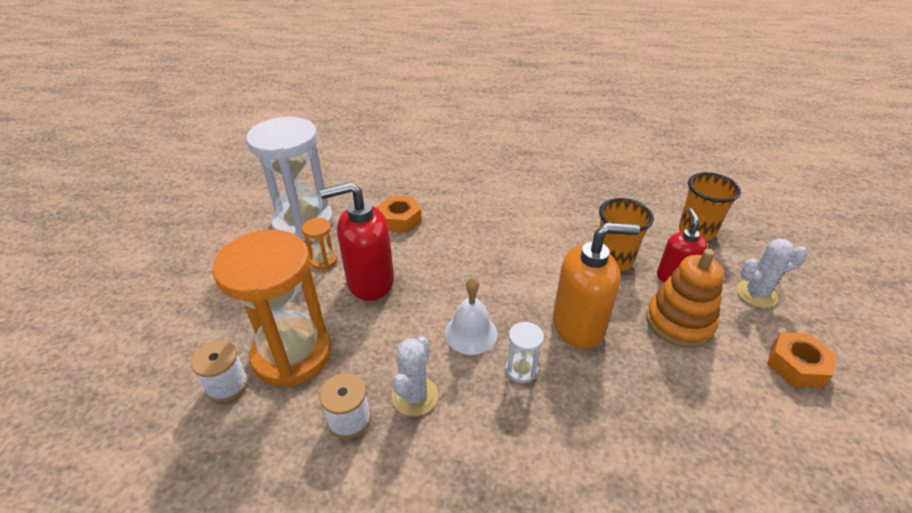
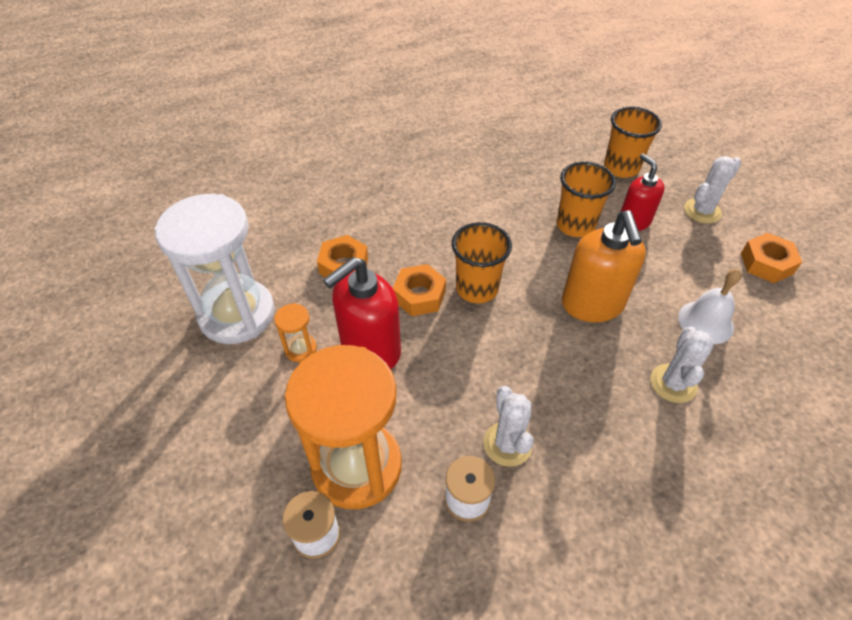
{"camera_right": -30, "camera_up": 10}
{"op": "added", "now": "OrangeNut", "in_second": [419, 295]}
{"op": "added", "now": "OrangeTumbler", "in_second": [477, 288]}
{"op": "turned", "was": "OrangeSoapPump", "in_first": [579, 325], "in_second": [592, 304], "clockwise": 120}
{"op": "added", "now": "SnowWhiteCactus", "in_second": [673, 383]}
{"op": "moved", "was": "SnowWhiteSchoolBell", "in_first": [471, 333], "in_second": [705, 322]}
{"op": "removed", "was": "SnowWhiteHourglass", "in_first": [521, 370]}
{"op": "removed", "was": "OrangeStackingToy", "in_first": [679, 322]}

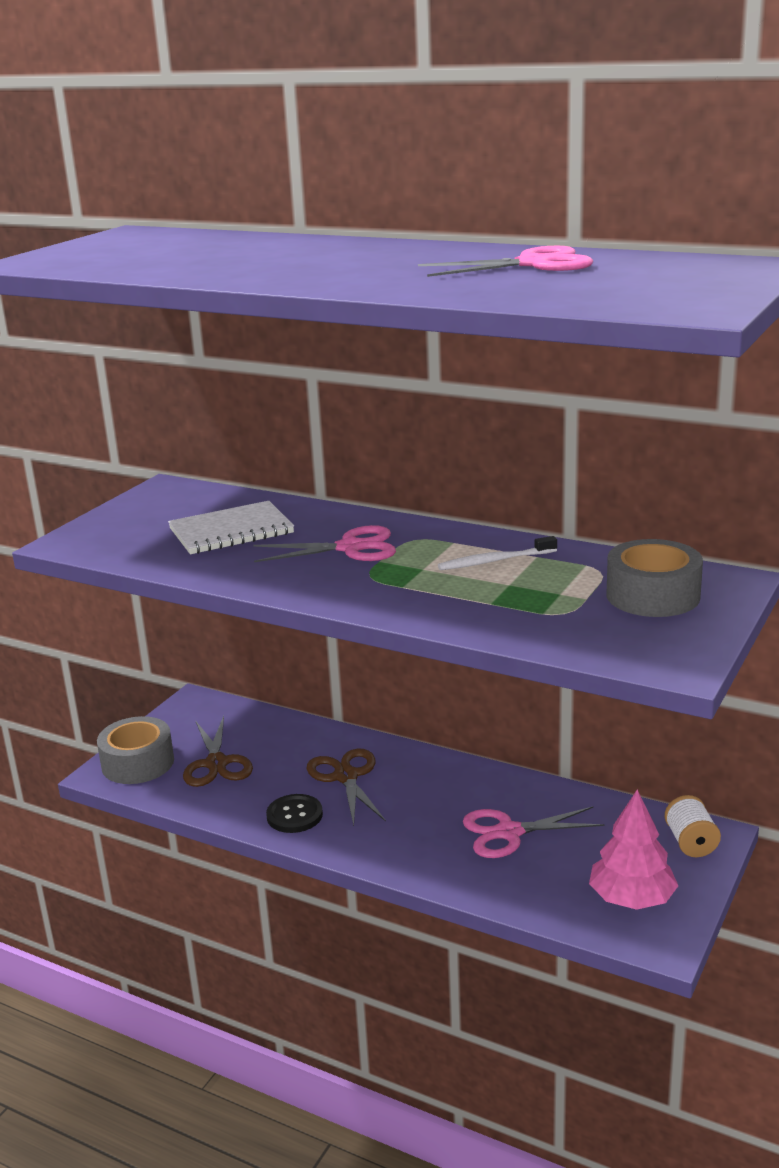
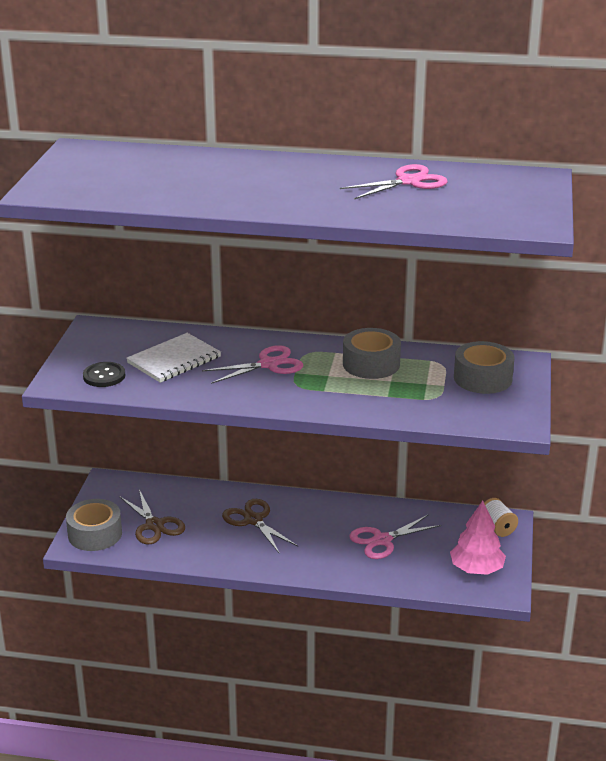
{"camera_right": -20, "camera_up": 5}
{"op": "moved", "was": "JetBlackSewingButton", "in_first": [294, 815], "in_second": [104, 376]}
{"op": "replaced", "was": "SnowWhiteDentalBrush", "now": "GrayStickyTape", "in_first": [494, 561], "in_second": [371, 364]}

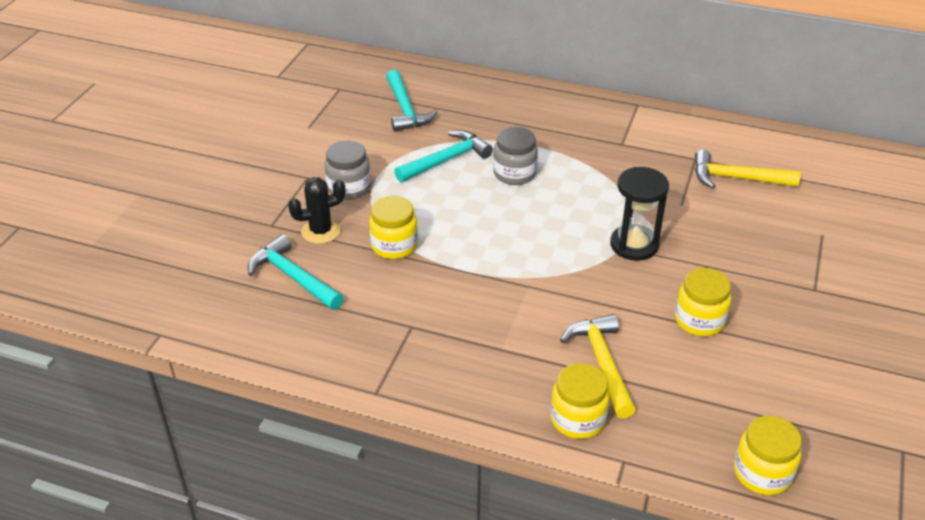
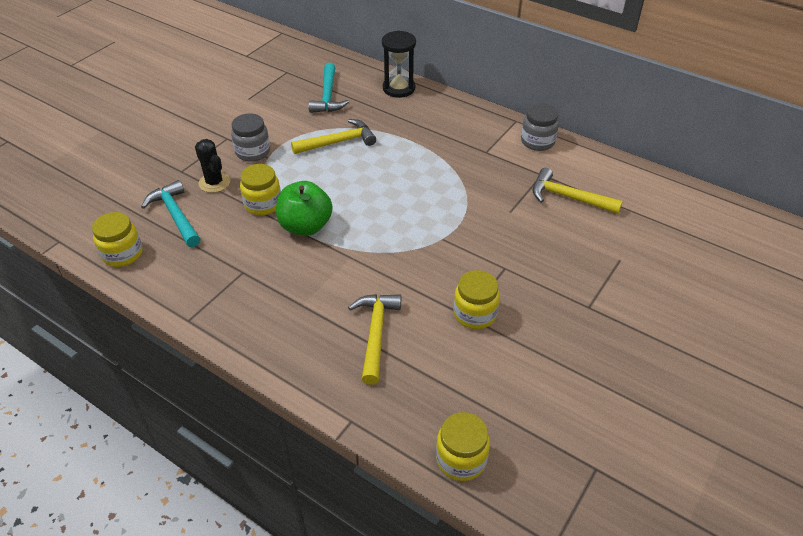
{"camera_right": 15, "camera_up": 5}
{"op": "moved", "was": "YellowJamJar", "in_first": [577, 419], "in_second": [122, 254]}
{"op": "turned", "was": "JetBlackCactus", "in_first": [321, 231], "in_second": [214, 182], "clockwise": 60}
{"op": "added", "now": "LeafGreenToyApple", "in_second": [305, 226]}
{"op": "recoloured", "was": "AquaCarpenter'sHammer", "now": "YellowCarpenter'sHammer", "in_first": [446, 160], "in_second": [338, 142]}
{"op": "moved", "was": "JetBlackHourglass", "in_first": [634, 245], "in_second": [399, 88]}
{"op": "moved", "was": "GrayJamJar", "in_first": [514, 174], "in_second": [537, 141]}

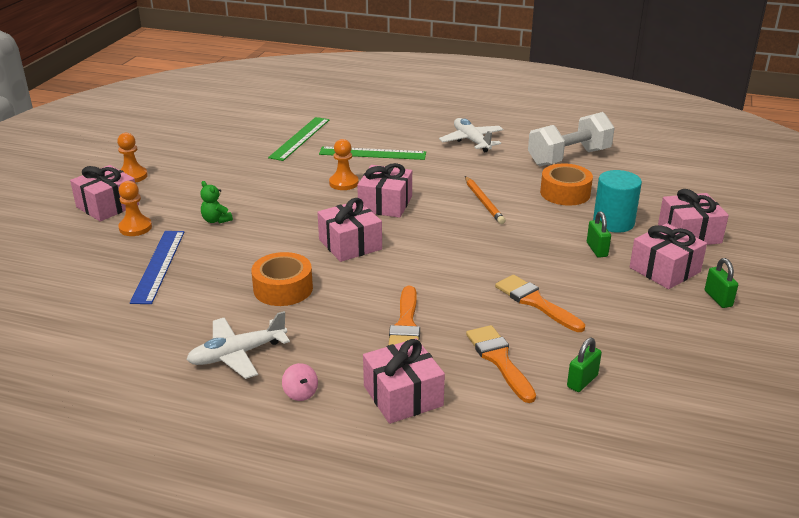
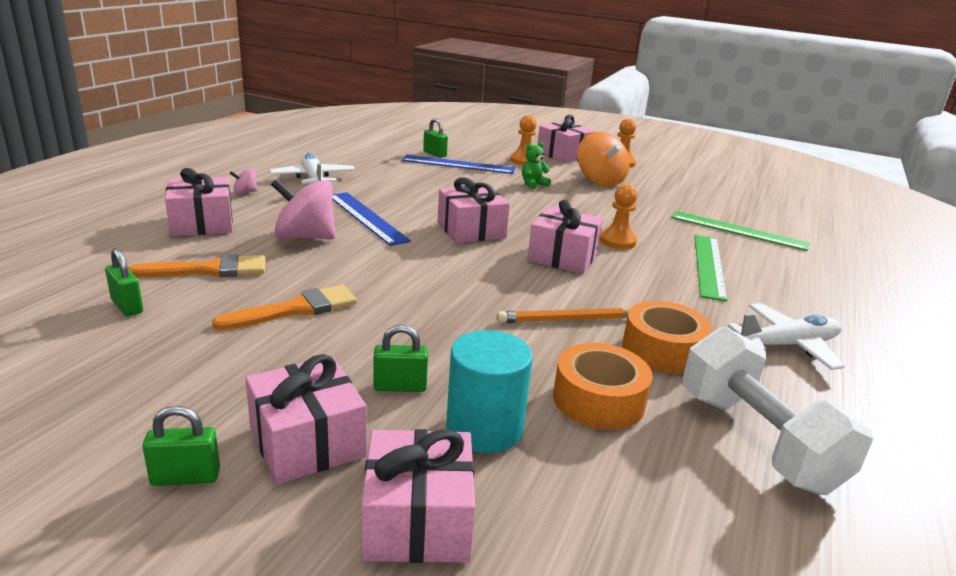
{"camera_right": 95, "camera_up": -5}
{"op": "replaced", "was": "OrangePaintbrush", "now": "RosePinkSpinningTop", "in_first": [405, 325], "in_second": [305, 237]}
{"op": "added", "now": "BlueMeasuringStick", "in_second": [367, 217]}
{"op": "added", "now": "LeafGreenSmallLock", "in_second": [434, 154]}
{"op": "added", "now": "OrangeSpinningTop", "in_second": [600, 180]}
{"op": "moved", "was": "OrangeStickyTape", "in_first": [283, 288], "in_second": [663, 350]}

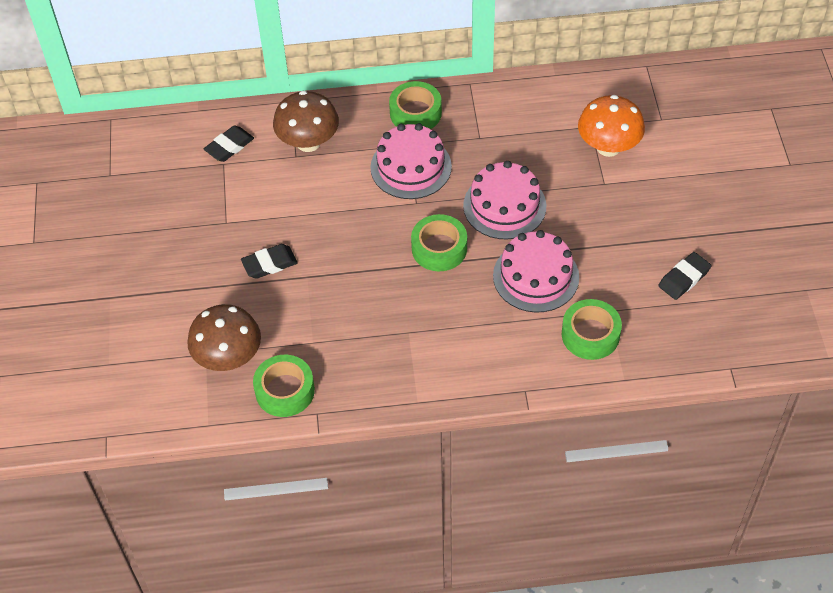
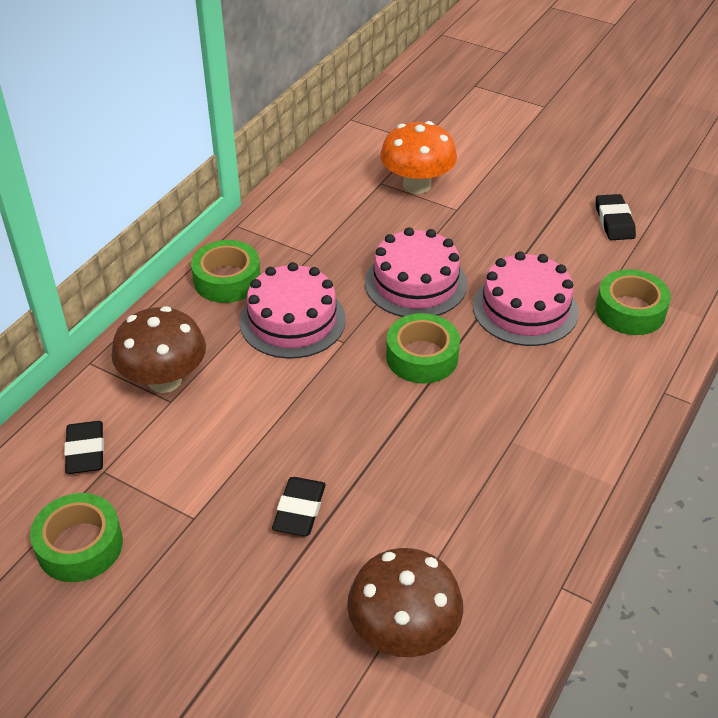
{"camera_right": -55, "camera_up": -10}
{"op": "moved", "was": "LeafGreenStickyTape", "in_first": [285, 391], "in_second": [80, 545]}

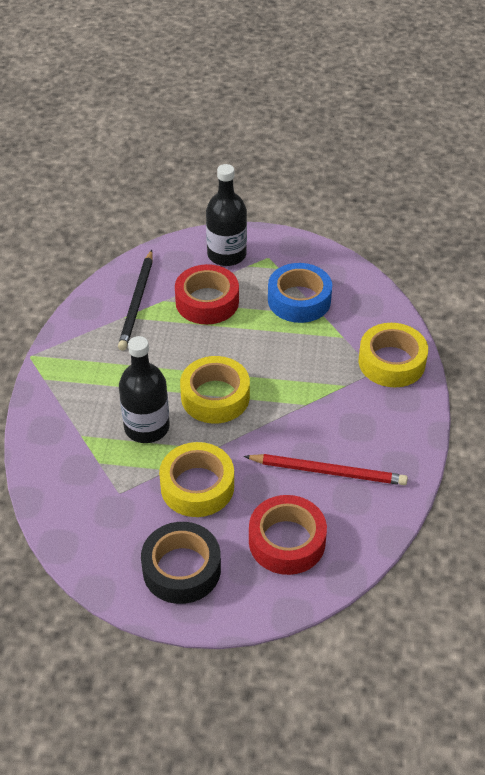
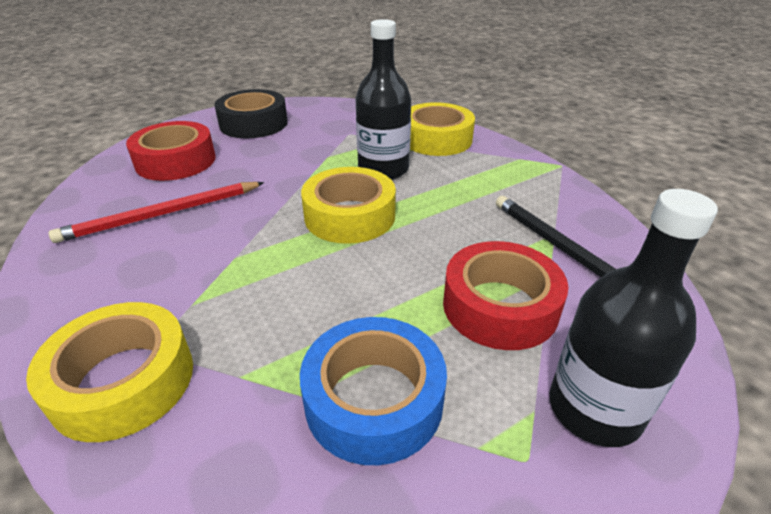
{"camera_right": 140, "camera_up": -10}
{"op": "moved", "was": "YellowStickyTape", "in_first": [197, 486], "in_second": [436, 139]}

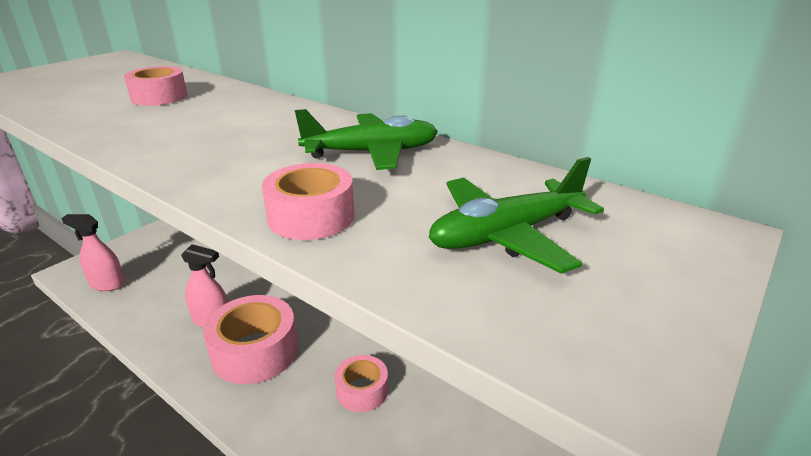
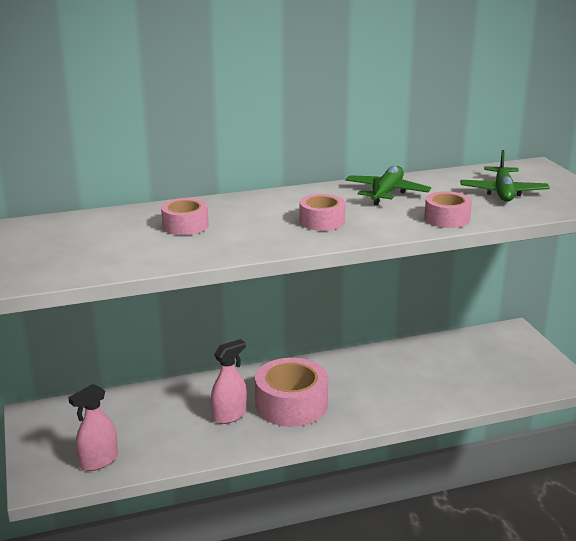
{"camera_right": -55, "camera_up": -5}
{"op": "moved", "was": "RosePinkStickyTape", "in_first": [362, 390], "in_second": [322, 221]}

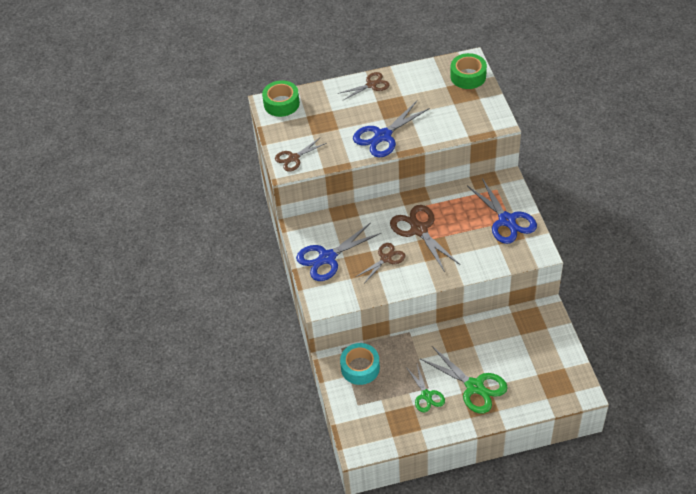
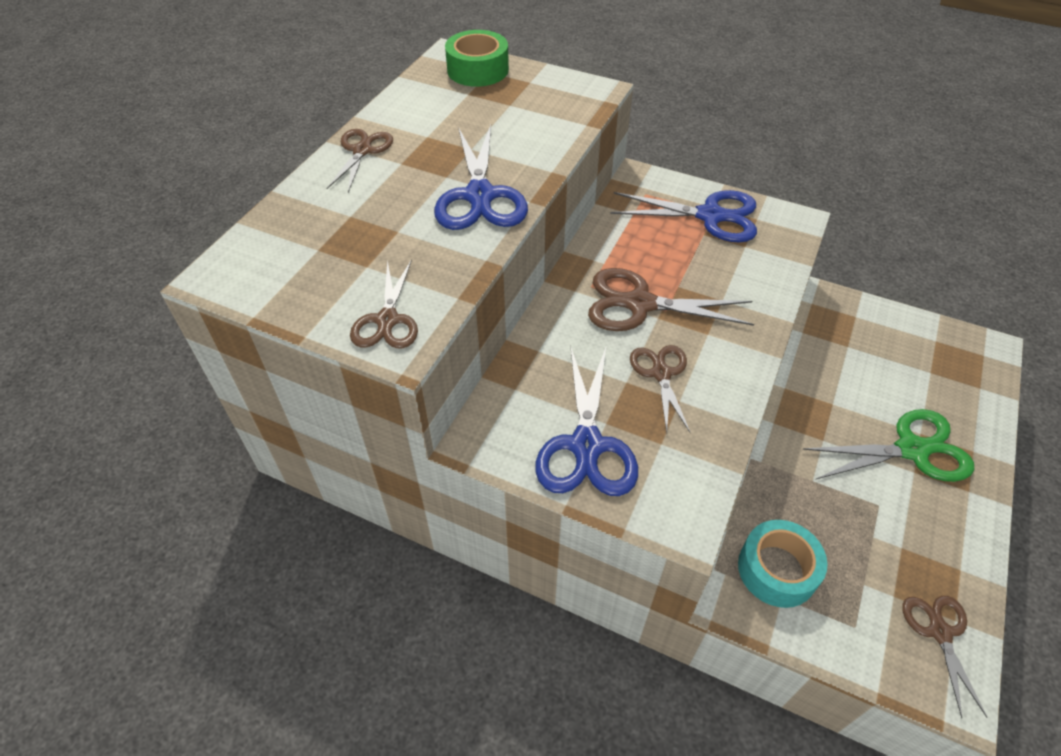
{"camera_right": -55, "camera_up": 0}
{"op": "added", "now": "BrownScissors", "in_second": [939, 632]}
{"op": "removed", "was": "LeafGreenStickyTape", "in_first": [281, 103]}
{"op": "removed", "was": "LeafGreenScissors", "in_first": [426, 395]}

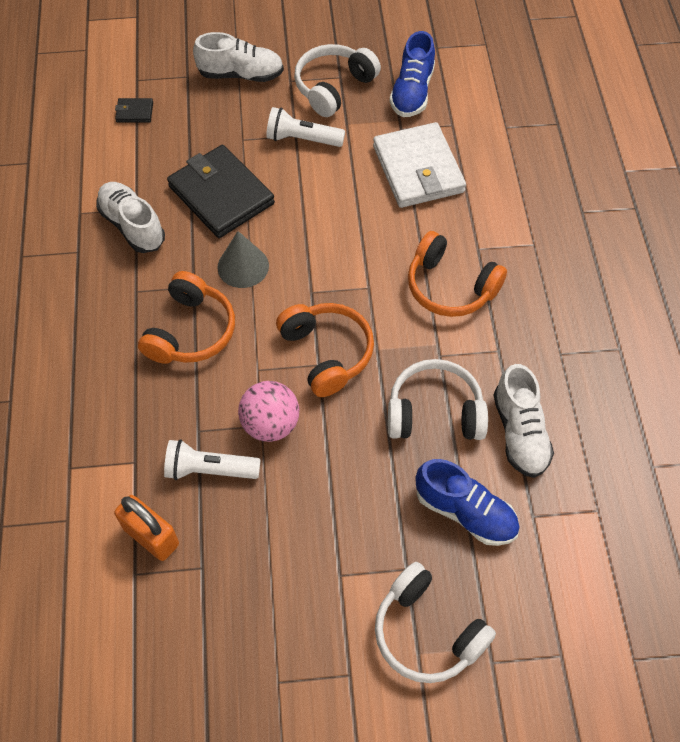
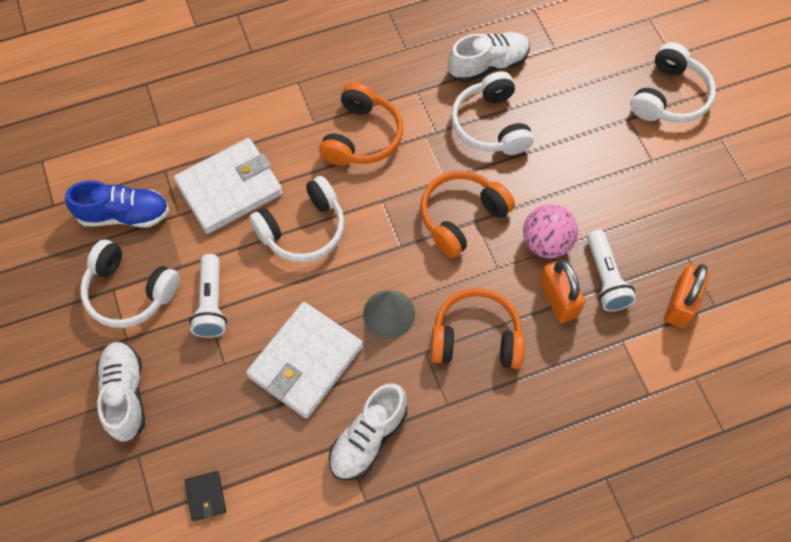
{"camera_right": -105, "camera_up": 5}
{"op": "recoloured", "was": "JetBlackBillfold", "now": "SnowWhiteBillfold", "in_first": [221, 195], "in_second": [305, 361]}
{"op": "added", "now": "SnowWhiteHeadphones", "in_second": [303, 229]}
{"op": "added", "now": "OrangeSmallLock", "in_second": [558, 299]}
{"op": "removed", "was": "BlueLaceUpShoe", "in_first": [465, 512]}

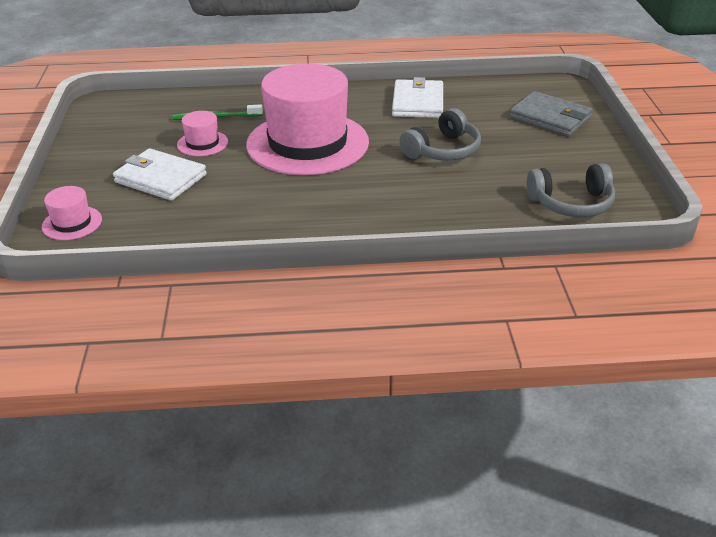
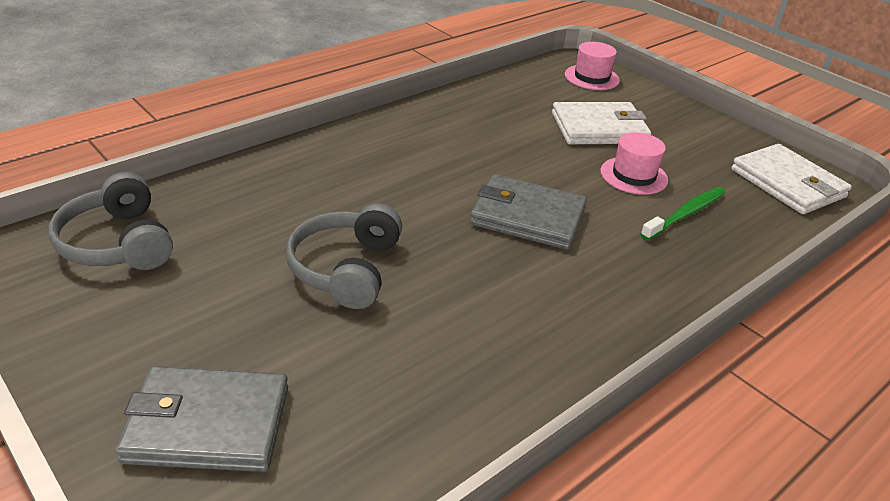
{"camera_right": 140, "camera_up": 0}
{"op": "turned", "was": "GrayHeadphones", "in_first": [571, 204], "in_second": [117, 243], "clockwise": -75}
{"op": "replaced", "was": "RosePinkTopHat", "now": "GrayBillfold", "in_first": [307, 143], "in_second": [527, 217]}
{"op": "moved", "was": "SnowWhiteBillfold", "in_first": [418, 102], "in_second": [787, 183]}

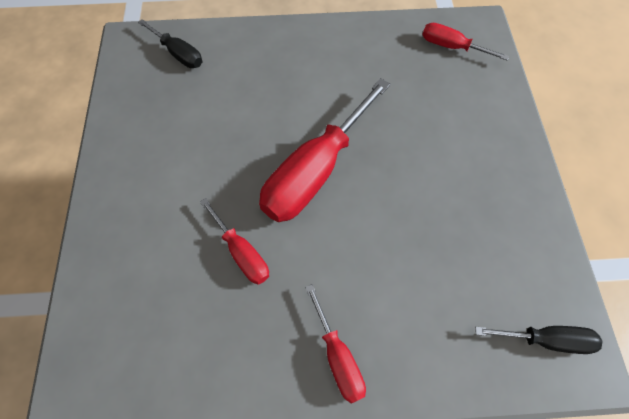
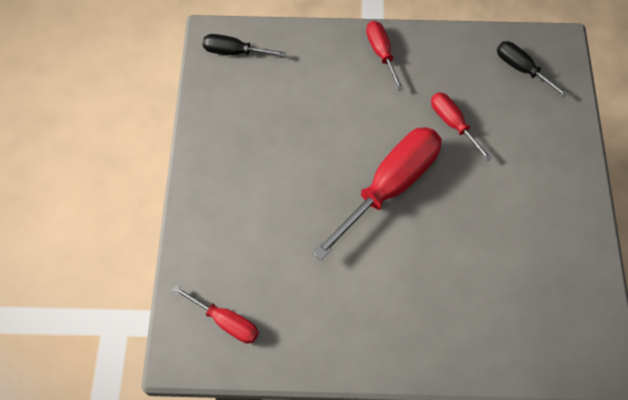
{"camera_right": -175, "camera_up": 0}
{"op": "moved", "was": "JetBlackFlatScrewdriver", "in_first": [178, 54], "in_second": [521, 69]}

